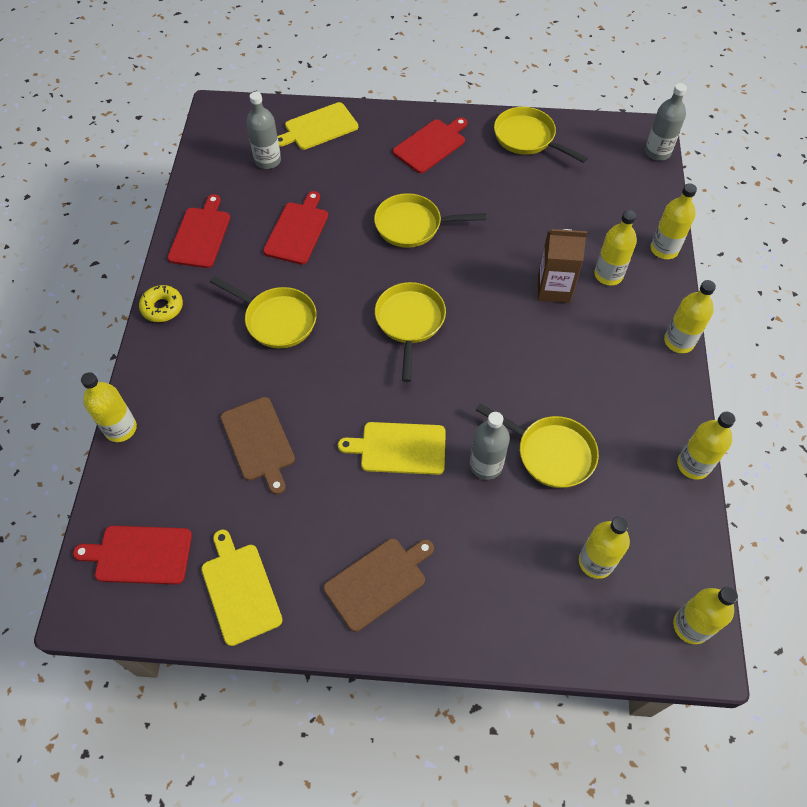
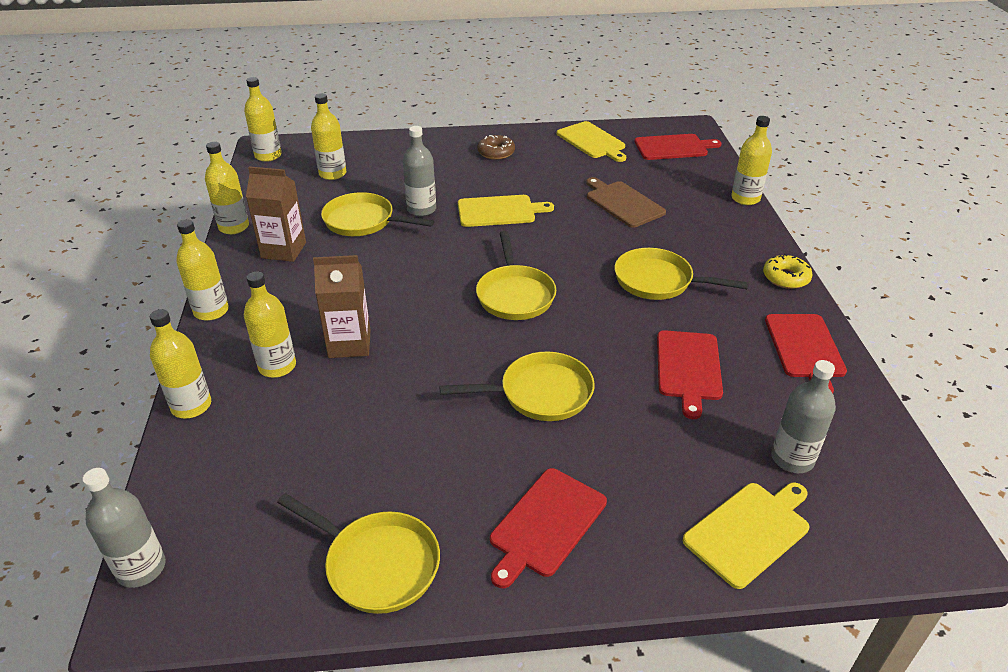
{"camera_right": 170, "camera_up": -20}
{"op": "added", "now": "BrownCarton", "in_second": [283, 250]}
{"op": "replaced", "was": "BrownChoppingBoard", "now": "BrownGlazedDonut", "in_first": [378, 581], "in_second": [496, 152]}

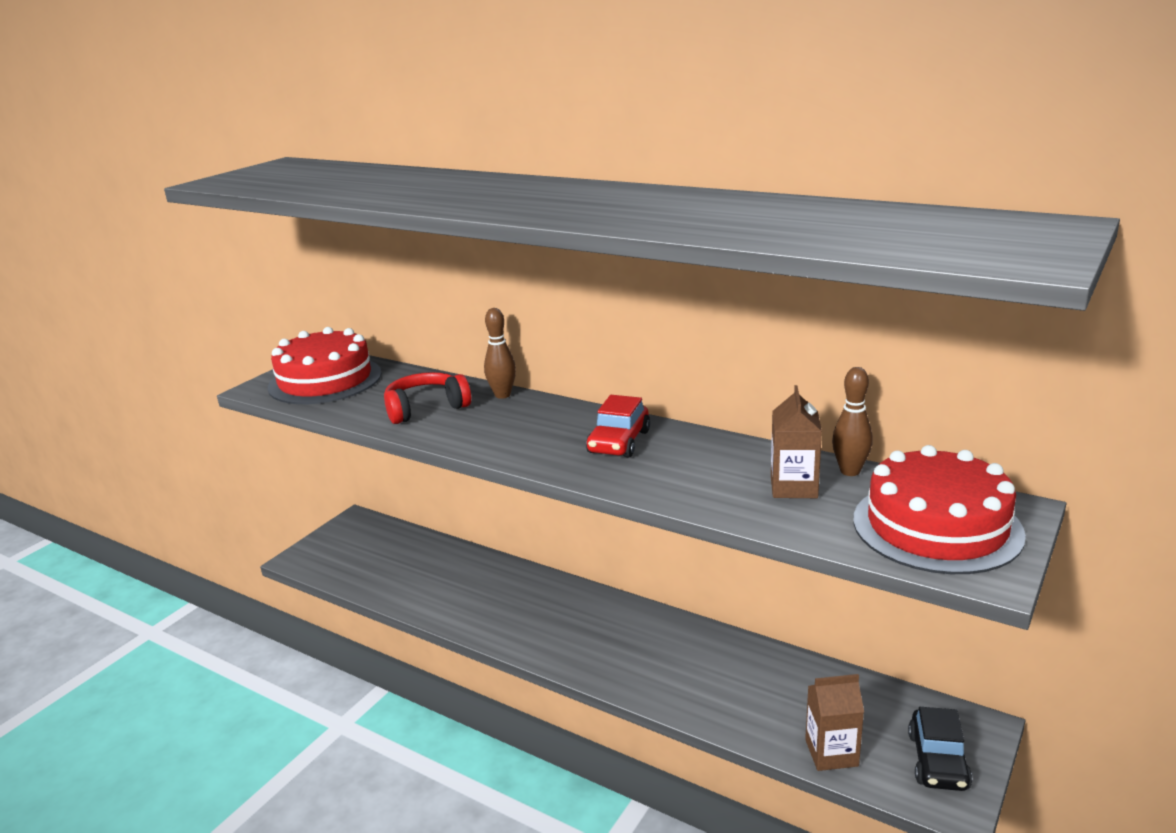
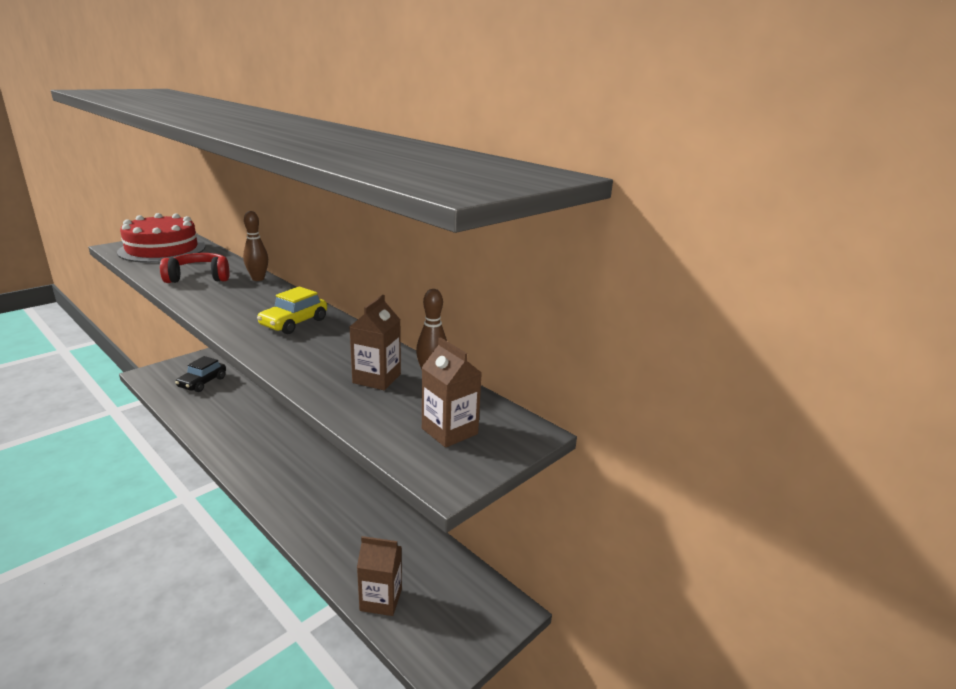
{"camera_right": 10, "camera_up": 0}
{"op": "moved", "was": "JetBlackCar", "in_first": [938, 761], "in_second": [202, 382]}
{"op": "recoloured", "was": "ScarletCar", "now": "YellowCar", "in_first": [619, 442], "in_second": [294, 323]}
{"op": "replaced", "was": "ScarletLayerCake", "now": "BrownCarton", "in_first": [936, 526], "in_second": [449, 431]}

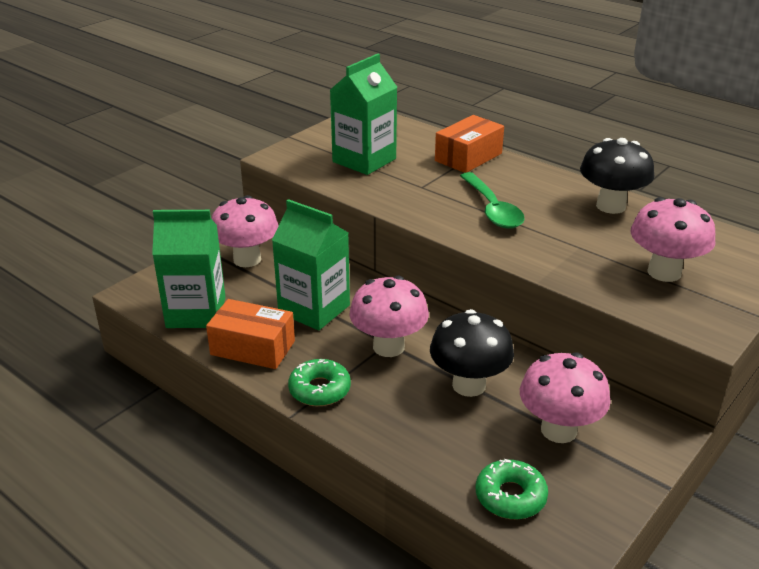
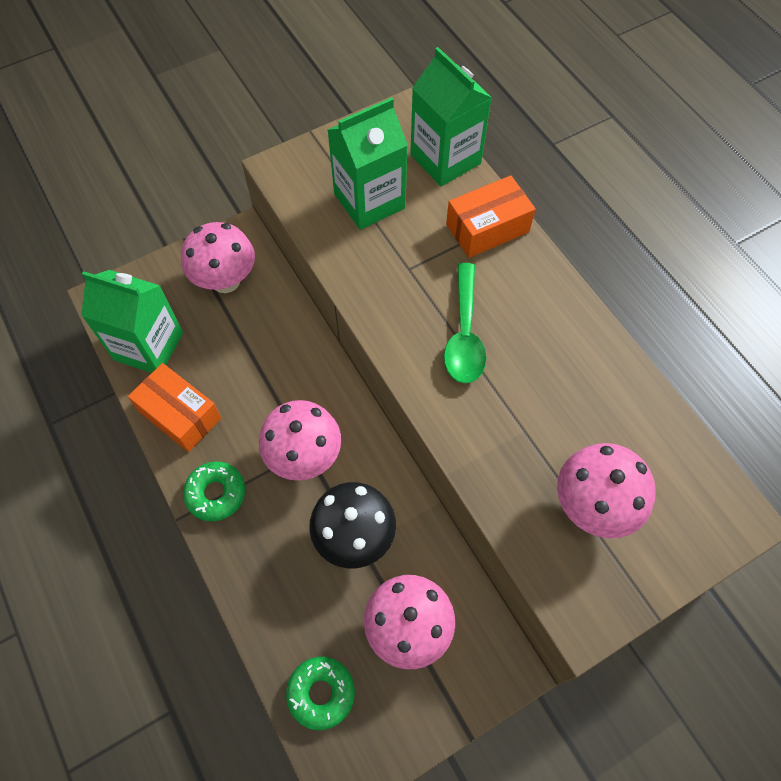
{"camera_right": 20, "camera_up": 30}
{"op": "moved", "was": "LeafGreenCarton", "in_first": [314, 309], "in_second": [445, 159]}
{"op": "removed", "was": "JetBlackFungus", "in_first": [611, 206]}

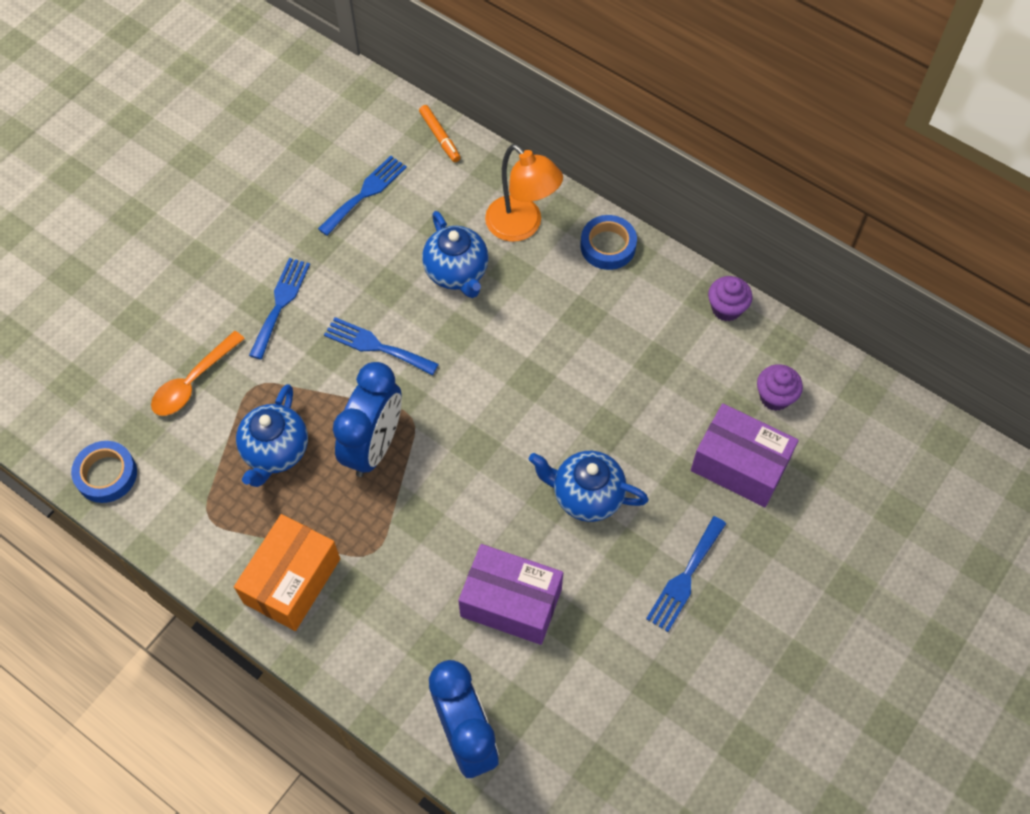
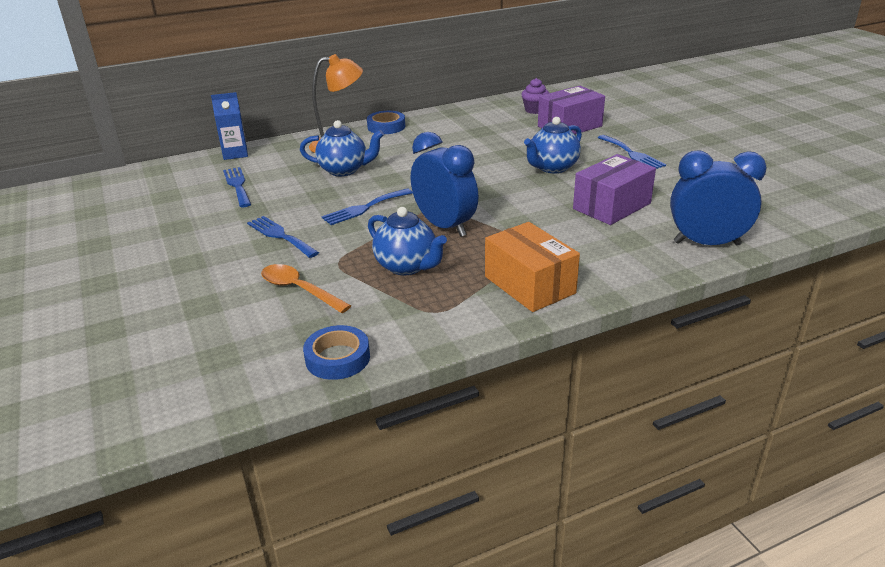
{"camera_right": -60, "camera_up": -30}
{"op": "replaced", "was": "OrangeMarkerPen", "now": "BlueCarton", "in_first": [440, 137], "in_second": [235, 154]}
{"op": "turned", "was": "OrangeSpoon", "in_first": [193, 382], "in_second": [299, 290], "clockwise": 150}
{"op": "removed", "was": "RoyalPurpleMuffin", "in_first": [726, 308]}

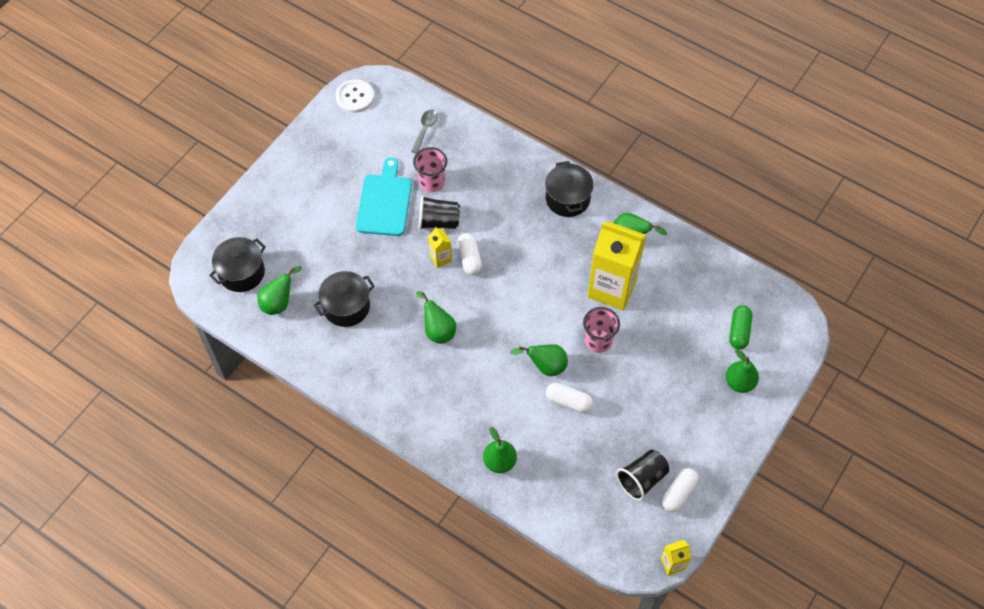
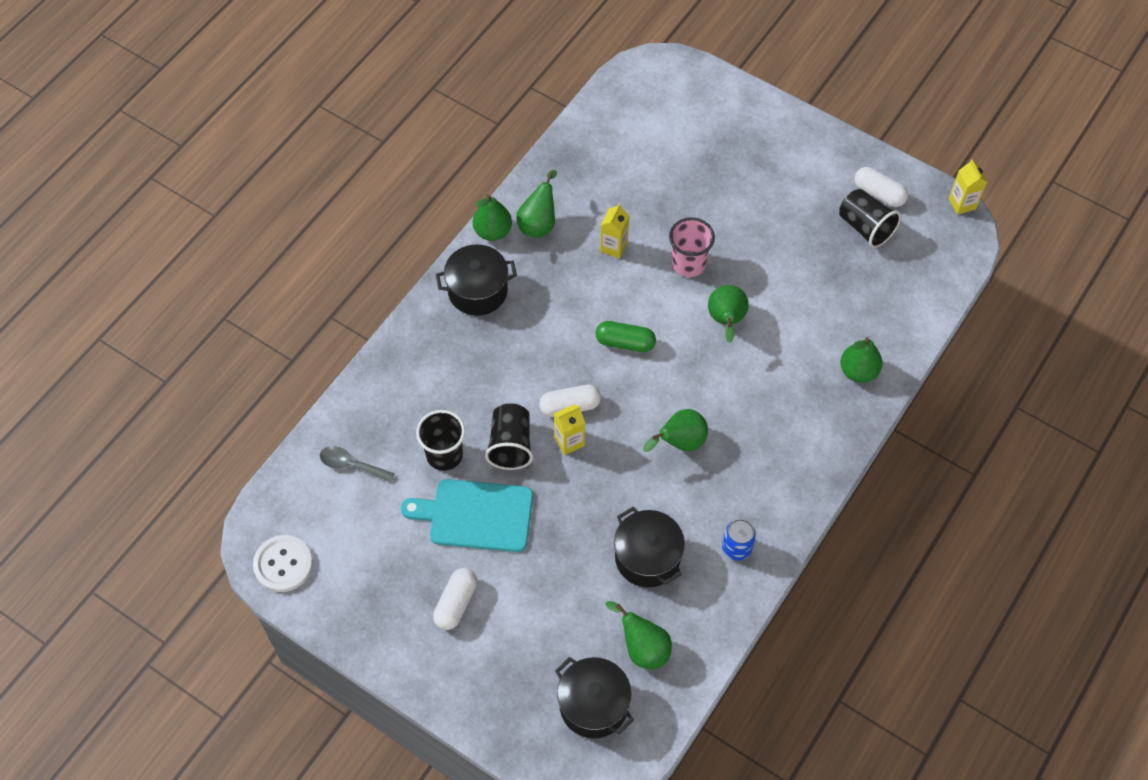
{"camera_right": -90, "camera_up": 0}
{"op": "recoloured", "was": "RosePinkTumbler", "now": "JetBlackTumbler", "in_first": [431, 182], "in_second": [444, 455]}
{"op": "moved", "was": "SnowWhitePill", "in_first": [568, 401], "in_second": [456, 603]}
{"op": "moved", "was": "LeafGreenToyPear", "in_first": [739, 382], "in_second": [493, 231]}
{"op": "moved", "was": "LeafGreenPill", "in_first": [739, 331], "in_second": [625, 342]}
{"op": "resized", "was": "YellowCarton", "in_first": [612, 288], "in_second": [614, 247], "ratio": 0.44}
{"op": "added", "now": "BlueSodaCan", "in_second": [736, 548]}

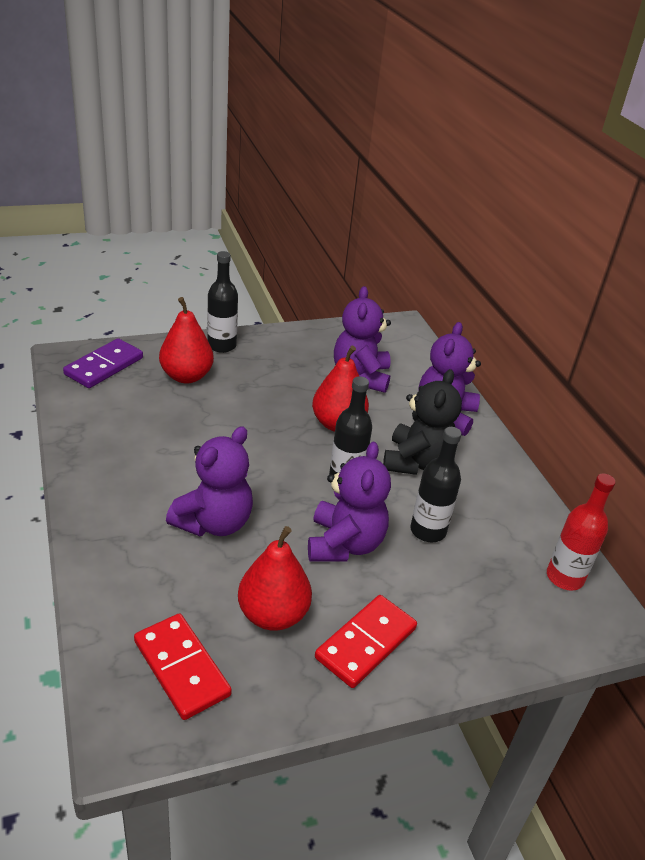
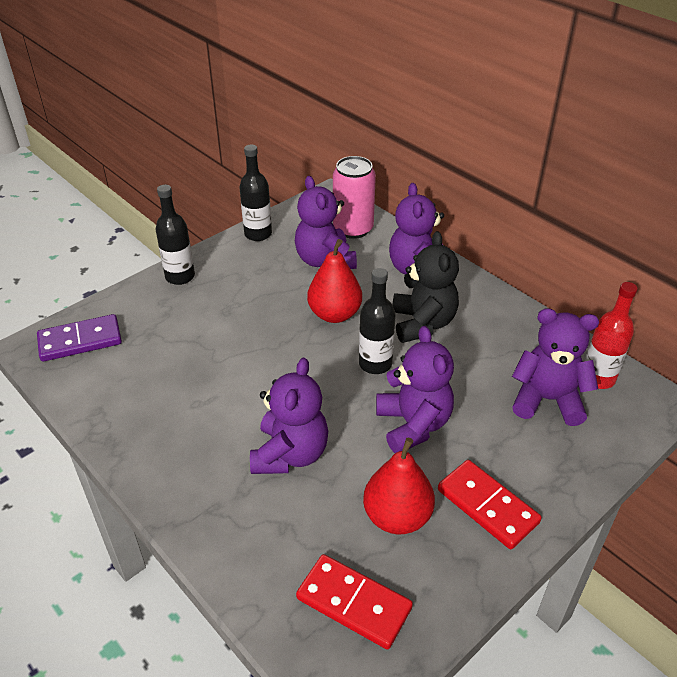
{"camera_right": -20, "camera_up": 5}
{"op": "turned", "was": "RoyalPurpleDomino", "in_first": [104, 366], "in_second": [80, 340], "clockwise": 60}
{"op": "moved", "was": "JetBlackDrinkBottle", "in_first": [428, 531], "in_second": [258, 234]}
{"op": "added", "now": "RosePinkSodaCan", "in_second": [353, 229]}
{"op": "turned", "was": "ScarletDomino", "in_first": [365, 643], "in_second": [487, 506], "clockwise": -60}
{"op": "added", "now": "RoyalPurpleTeddy", "in_second": [547, 400]}
{"op": "removed", "was": "ScarletToyPear", "in_first": [186, 376]}

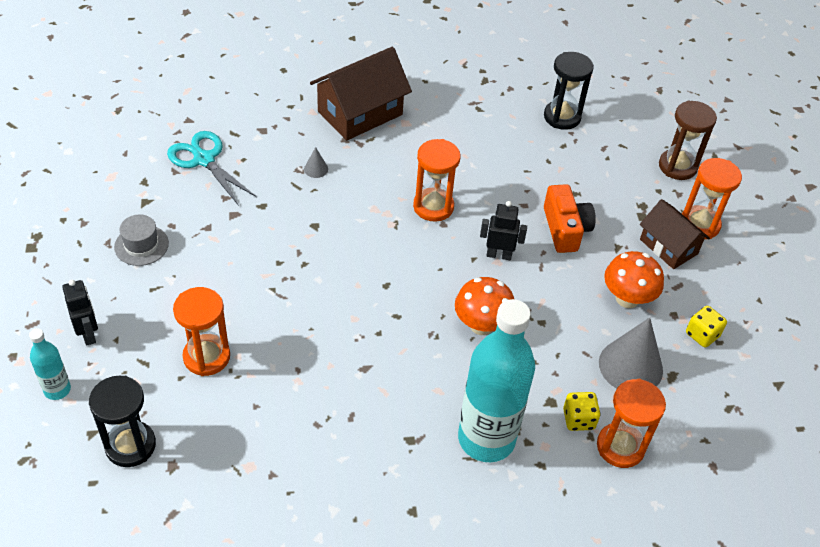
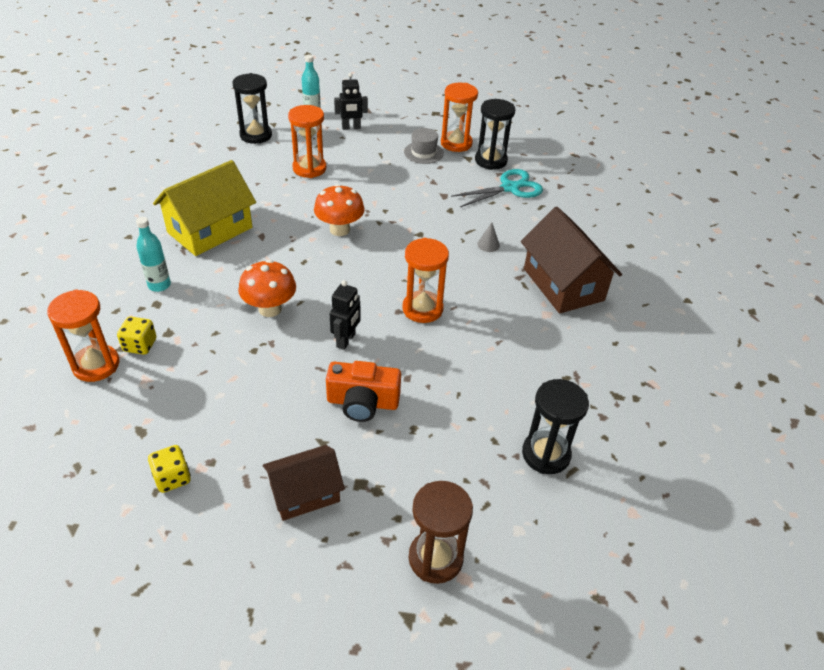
{"camera_right": 105, "camera_up": -5}
{"op": "resized", "was": "AquaDrinkBottle", "in_first": [486, 439], "in_second": [159, 285], "ratio": 0.46}
{"op": "added", "now": "YellowCottage", "in_second": [210, 230]}
{"op": "moved", "was": "OrangeFungus", "in_first": [627, 298], "in_second": [339, 229]}
{"op": "moved", "was": "OrangeHourglass", "in_first": [699, 224], "in_second": [456, 143]}
{"op": "added", "now": "JetBlackHourglass", "in_second": [490, 161]}
{"op": "removed", "was": "GrayConeShape", "in_first": [630, 366]}

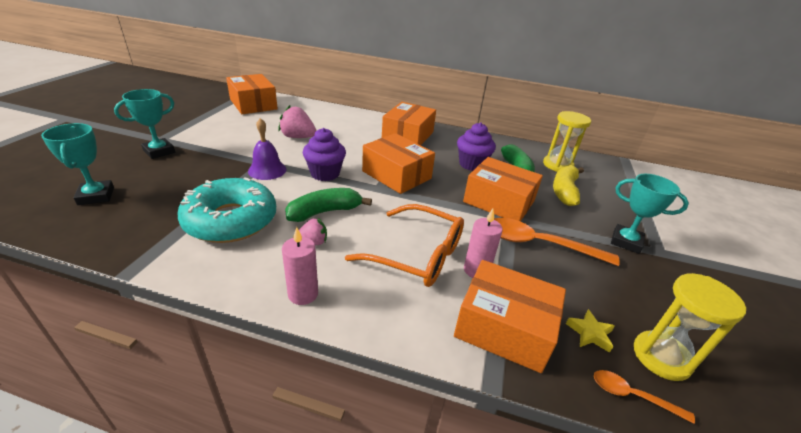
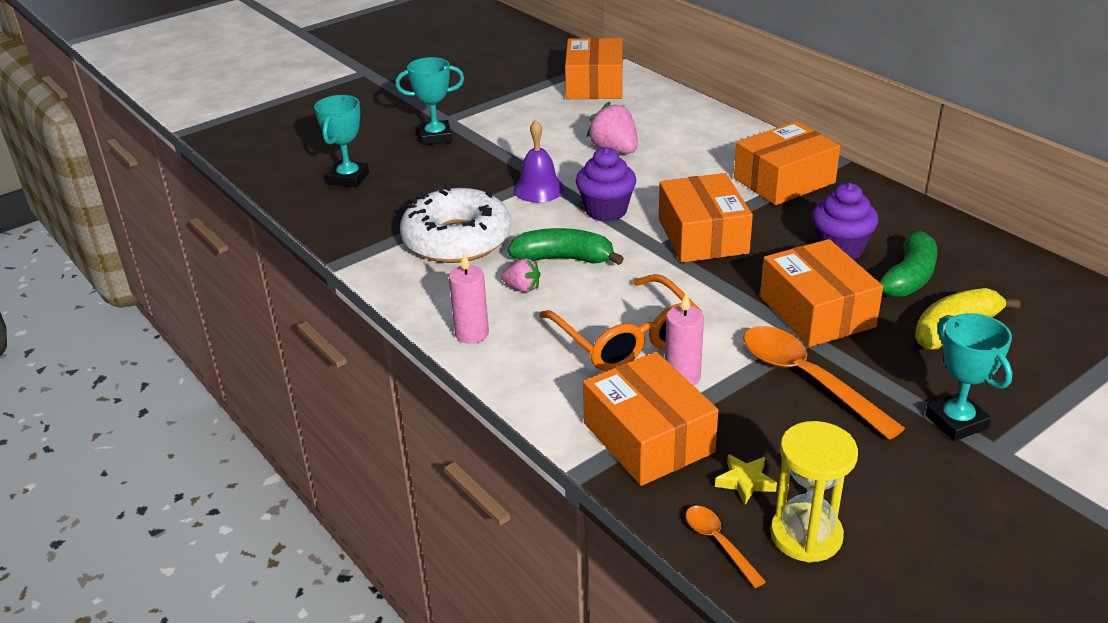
{"camera_right": 40, "camera_up": 0}
{"op": "recoloured", "was": "AquaGlazedDonut", "now": "SnowWhiteGlazedDonut", "in_first": [231, 220], "in_second": [457, 240]}
{"op": "removed", "was": "YellowHourglass", "in_first": [557, 165]}

